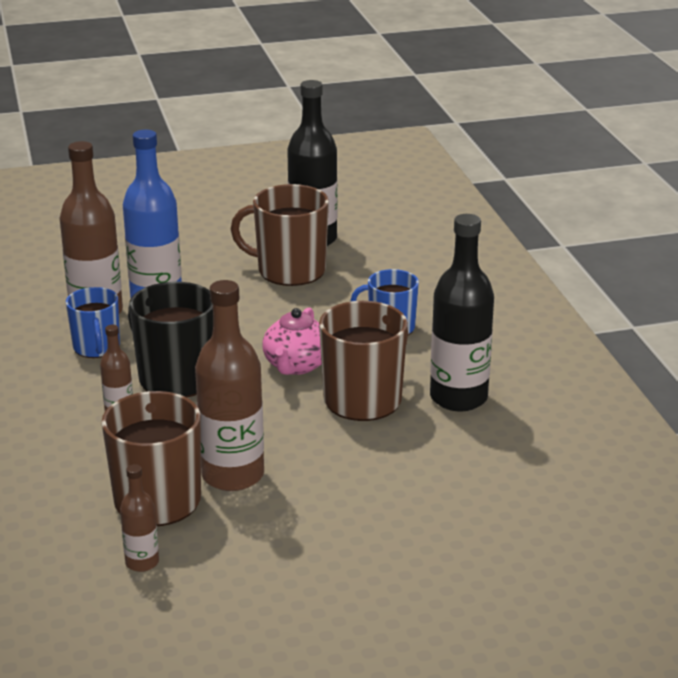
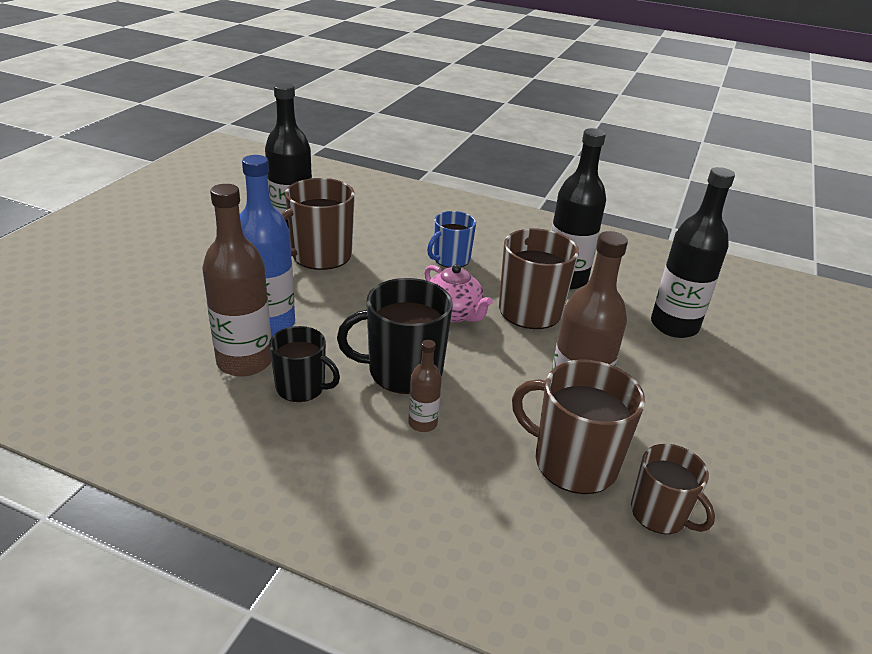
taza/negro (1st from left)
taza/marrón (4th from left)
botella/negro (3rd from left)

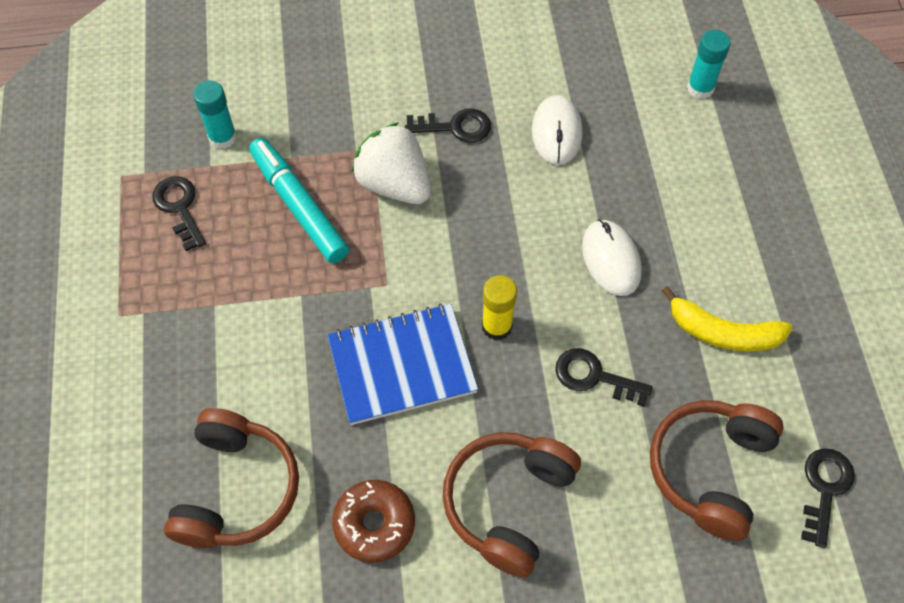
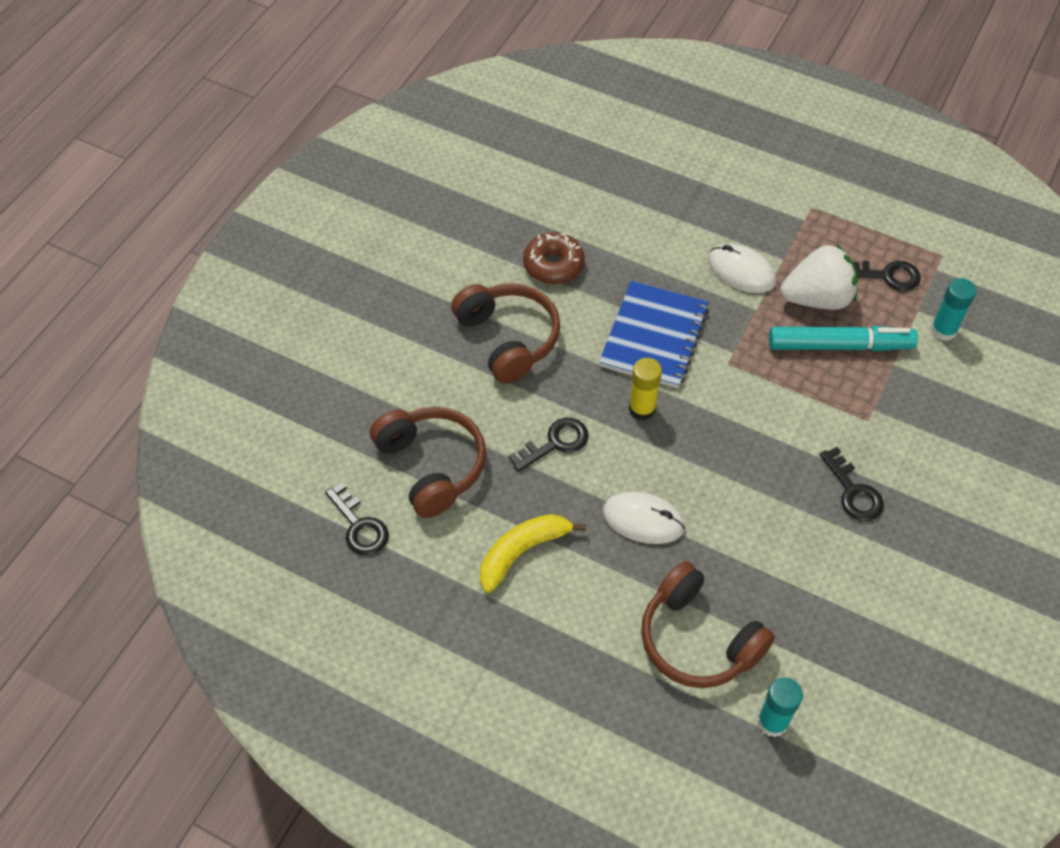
auriculares/marrón (3rd from left)
ratón/blanco (2nd from left)
fresa/blanco
llave/negro (3rd from left)

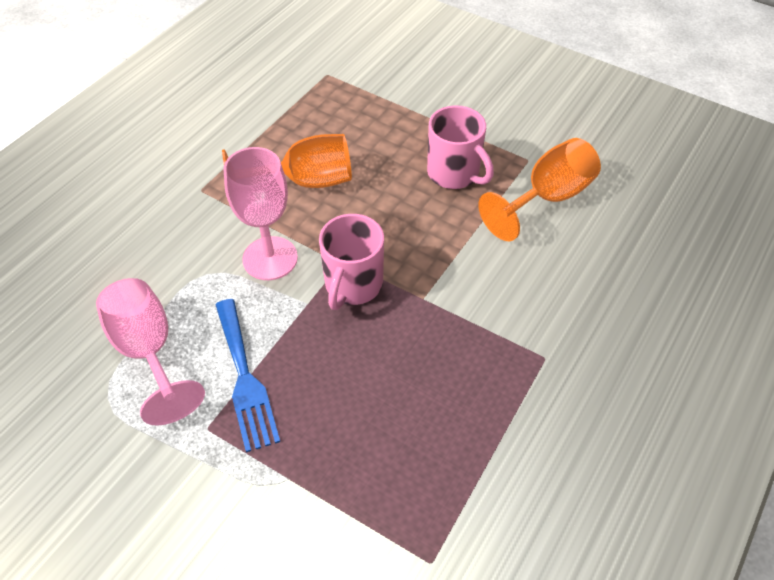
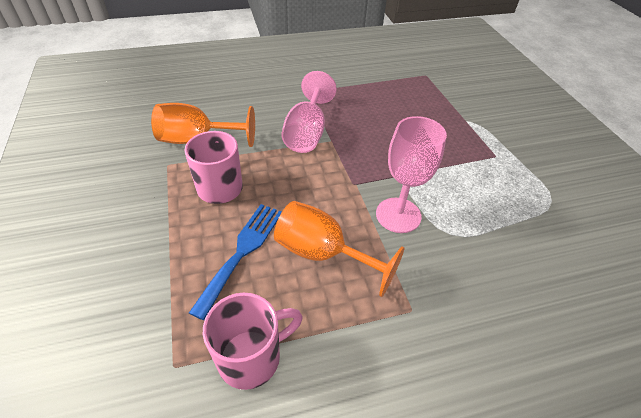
tenedor/azul
taza/rosa (2nd from left)
copa/rosa (1st from left)

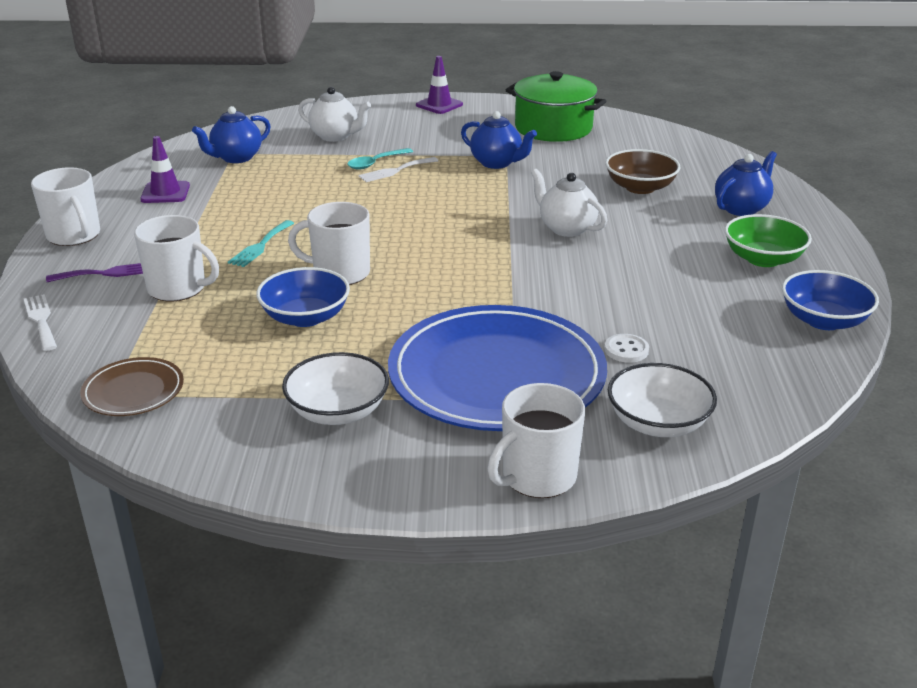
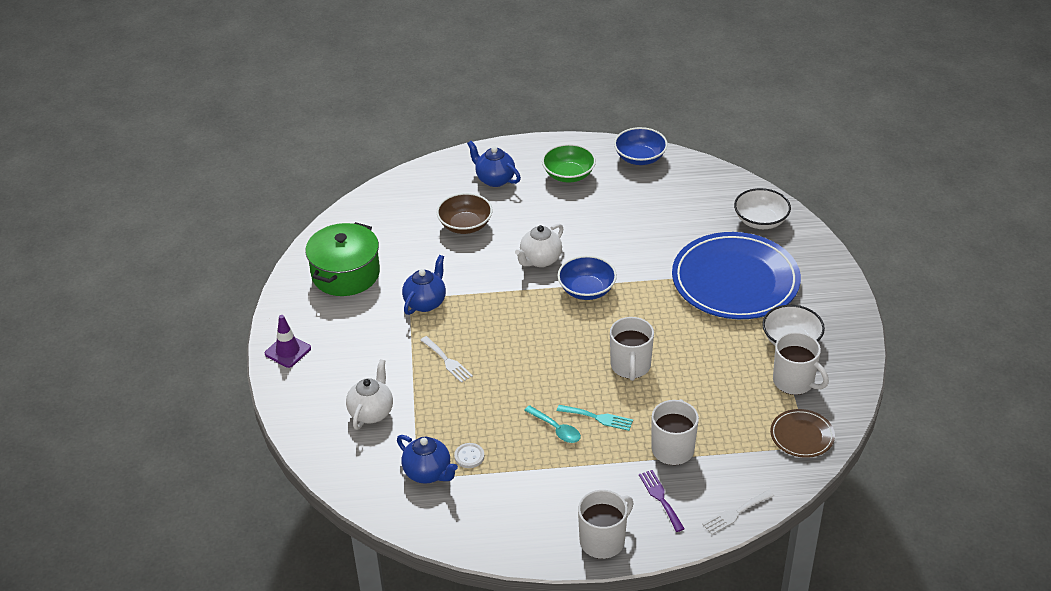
botón/blanco
cuchara/turquesa
cuenco/azul (1st from left)
taza/blanco (4th from left)
cono de tráfico/morado (1st from left in the first image)

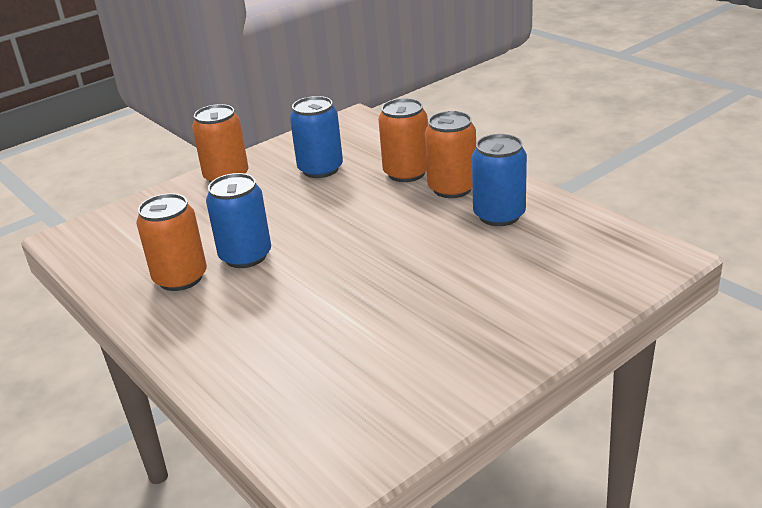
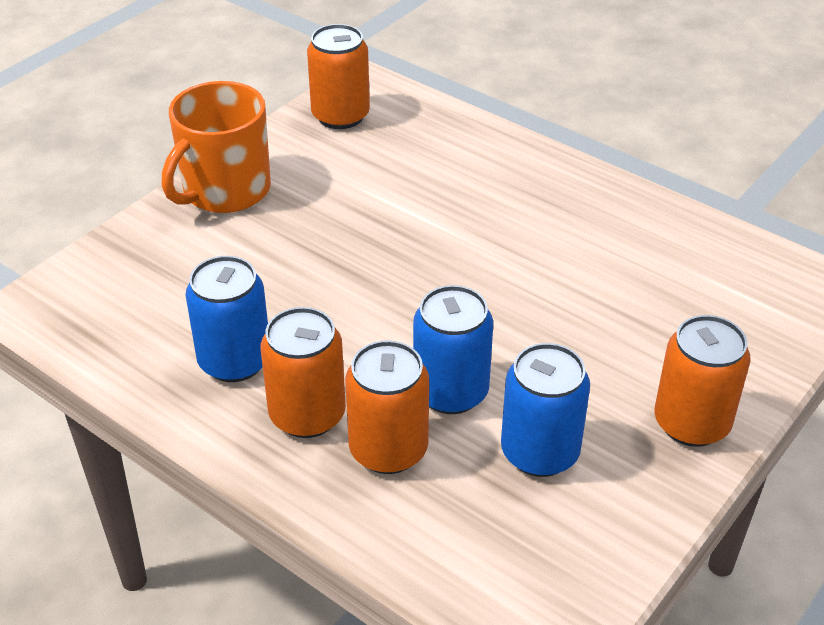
taza/naranja
lata/naranja (2nd from left)
lata/azul (2nd from left)

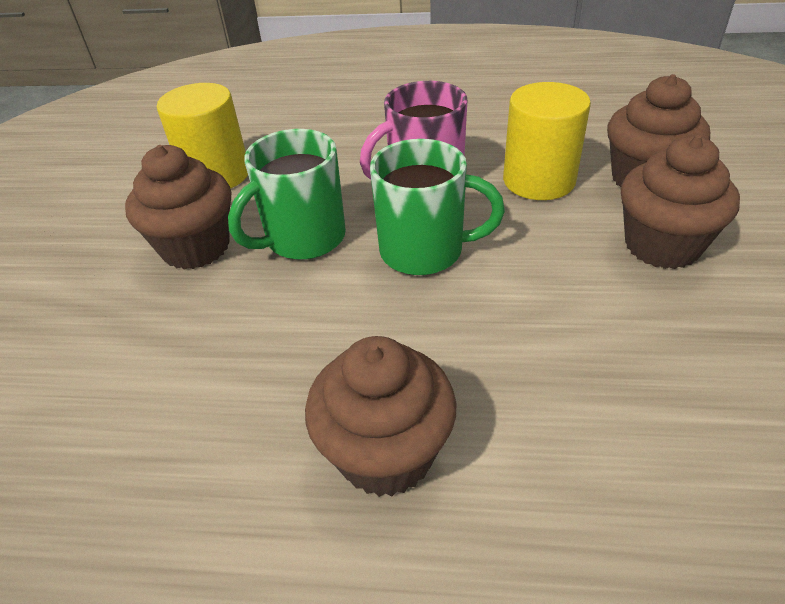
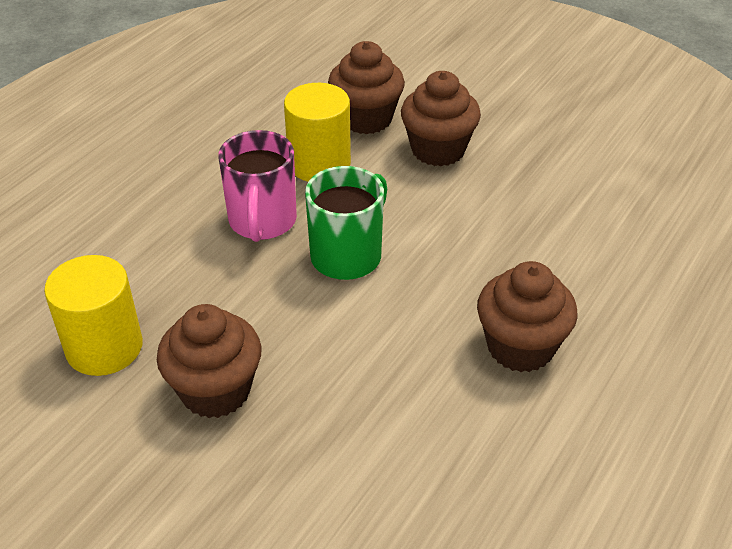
taza/verde (1st from left in the first image)

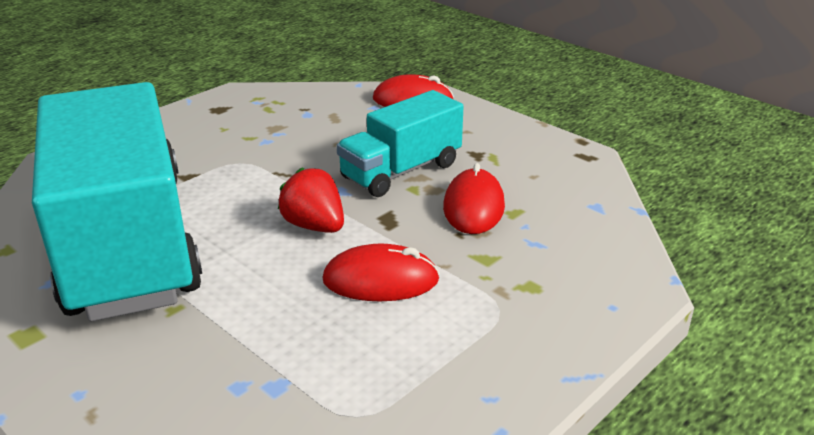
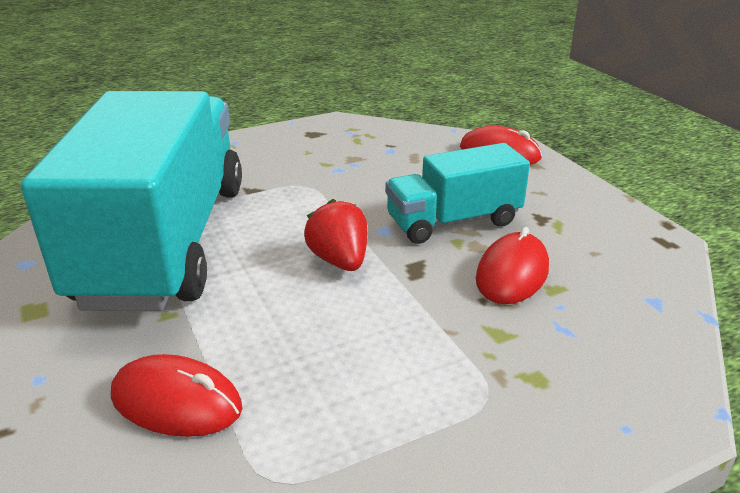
ratón/rojo (1st from left)

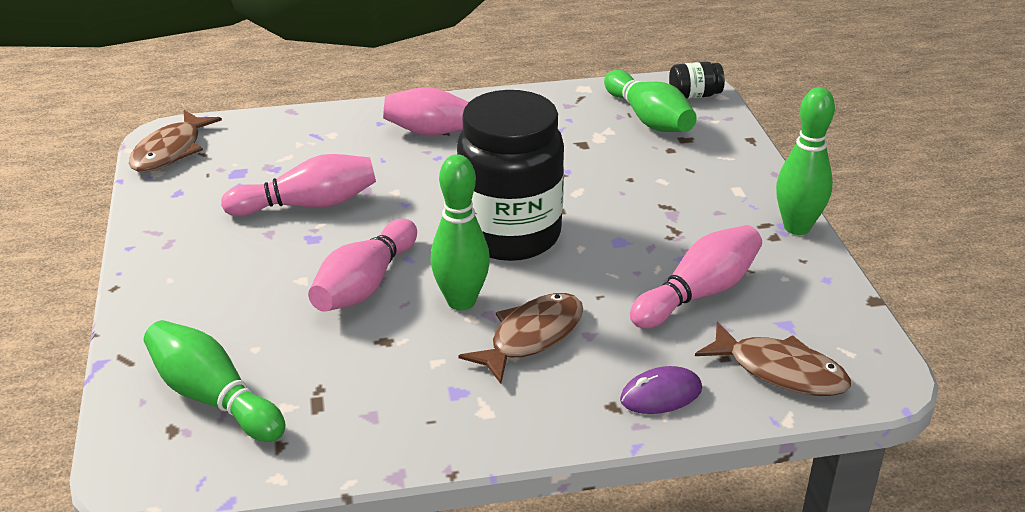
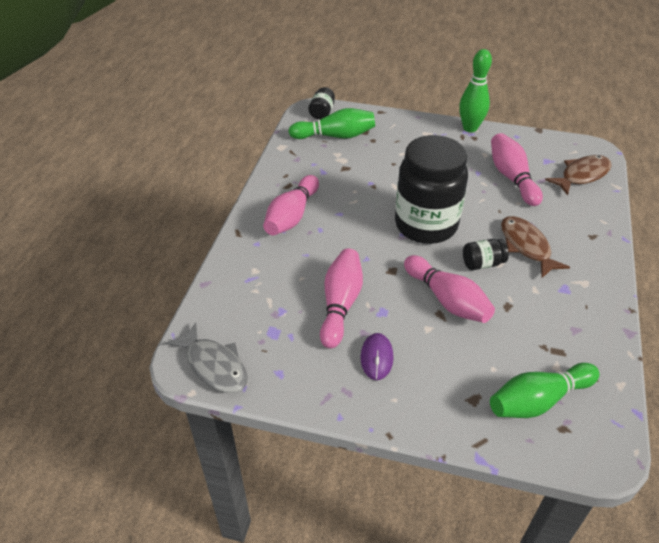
pez/gris
ratón/morado
tarro/negro (3rd from left)

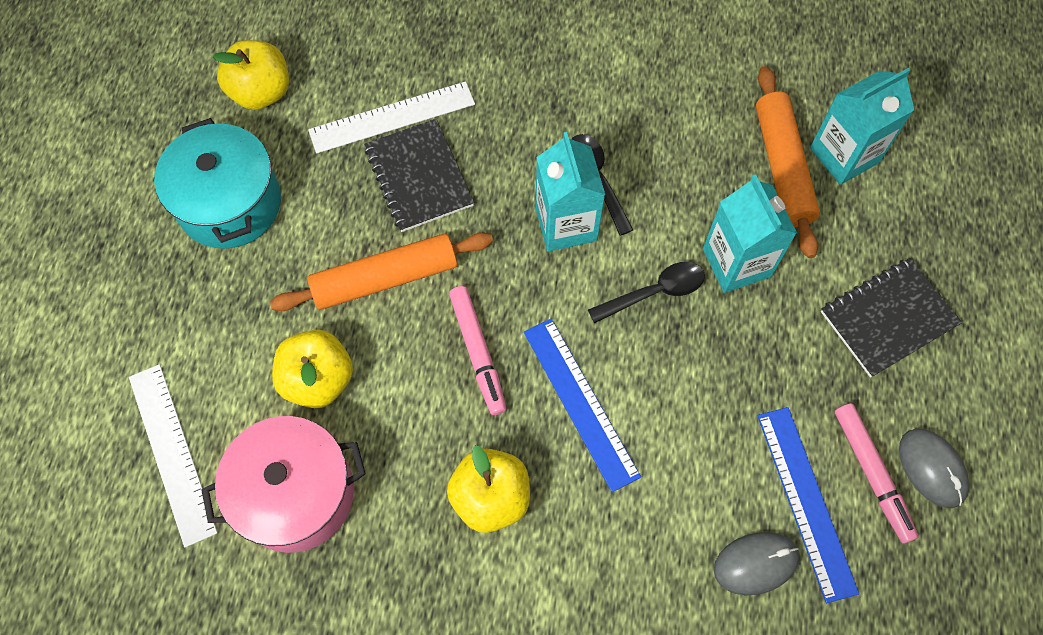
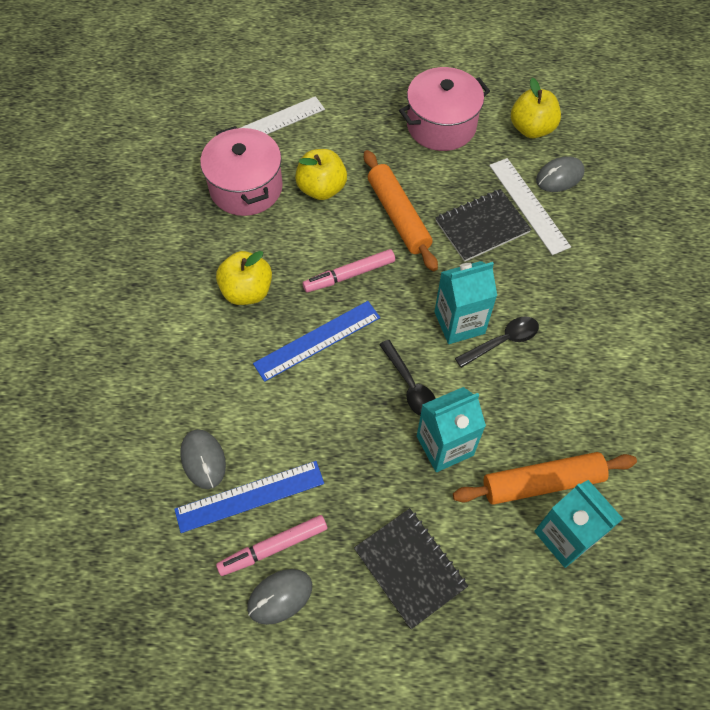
olla/rosa (2nd from left)
ratón/gris (3rd from left)

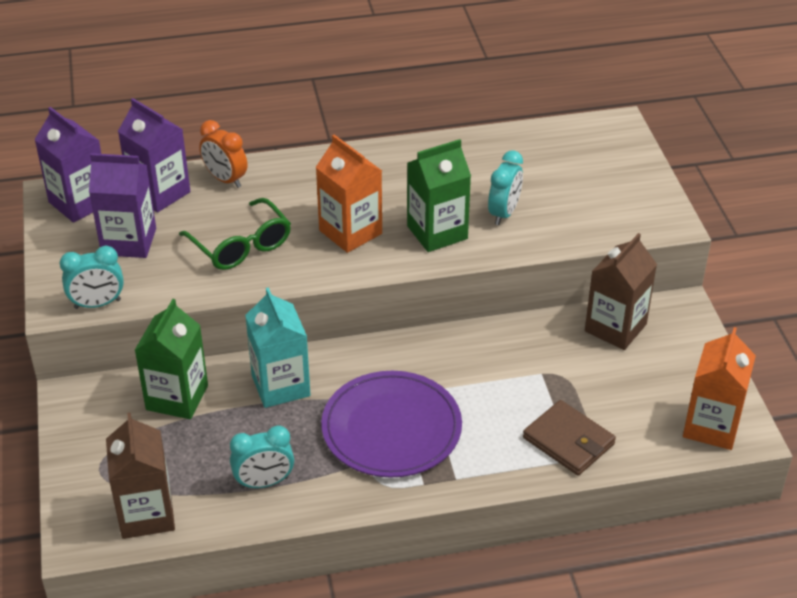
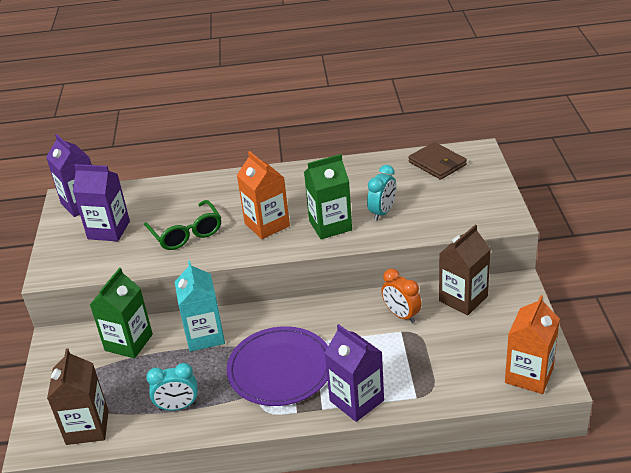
cartón de leche/morado (3rd from left)
despertador/naranja
cartera/marrón
despertador/turquesa (1st from left in the first image)

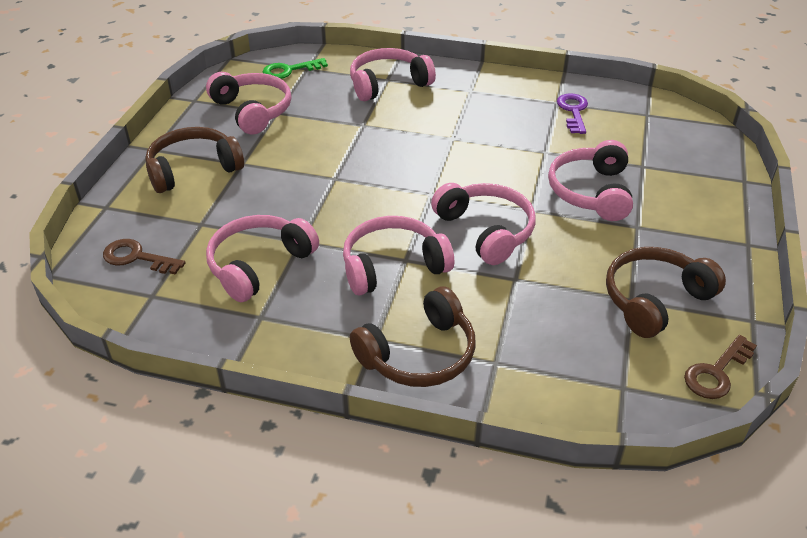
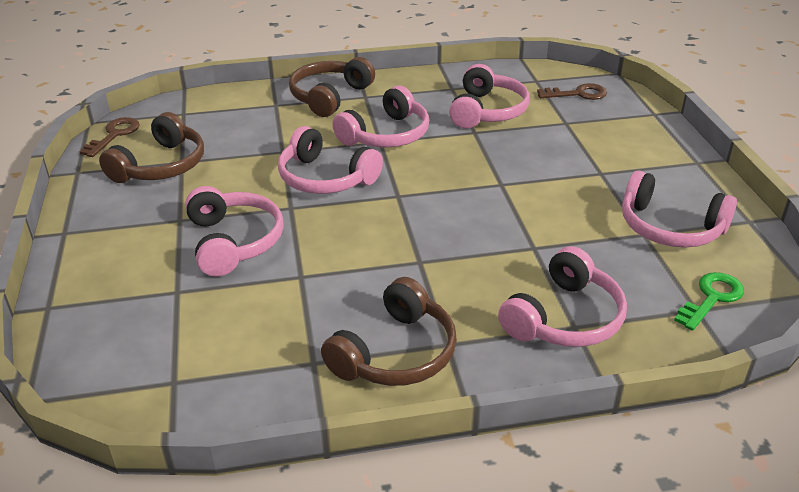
auriculares/marrón (3rd from left)
llave/morado

